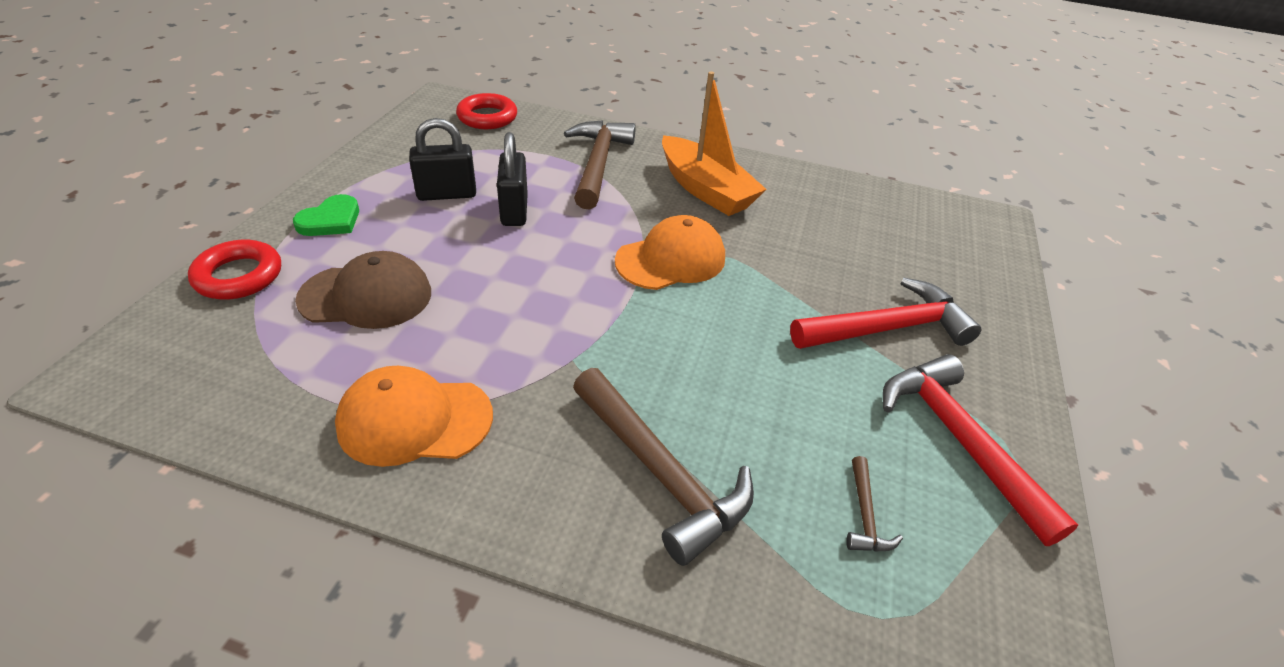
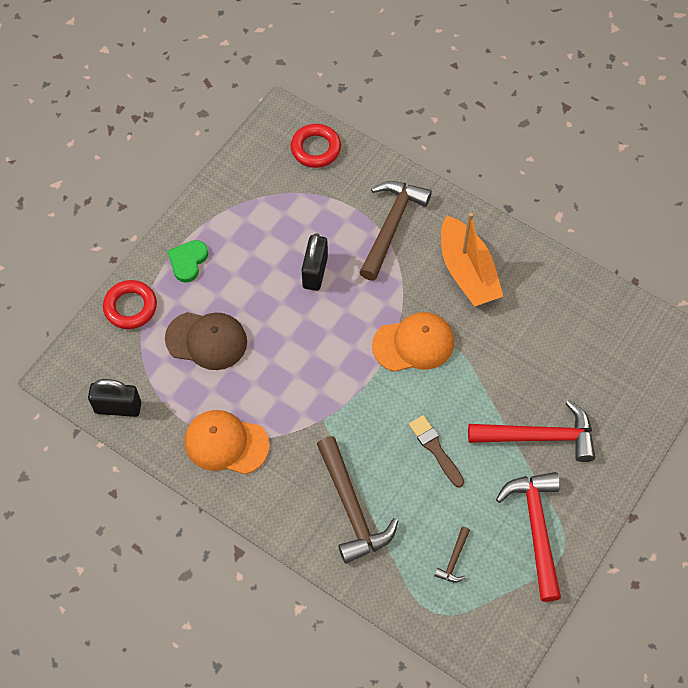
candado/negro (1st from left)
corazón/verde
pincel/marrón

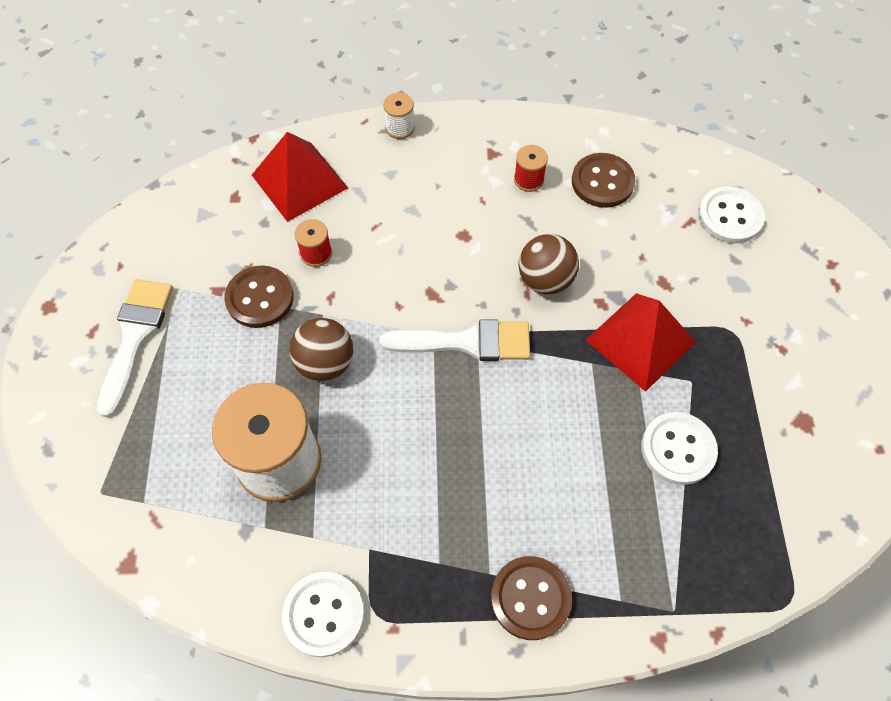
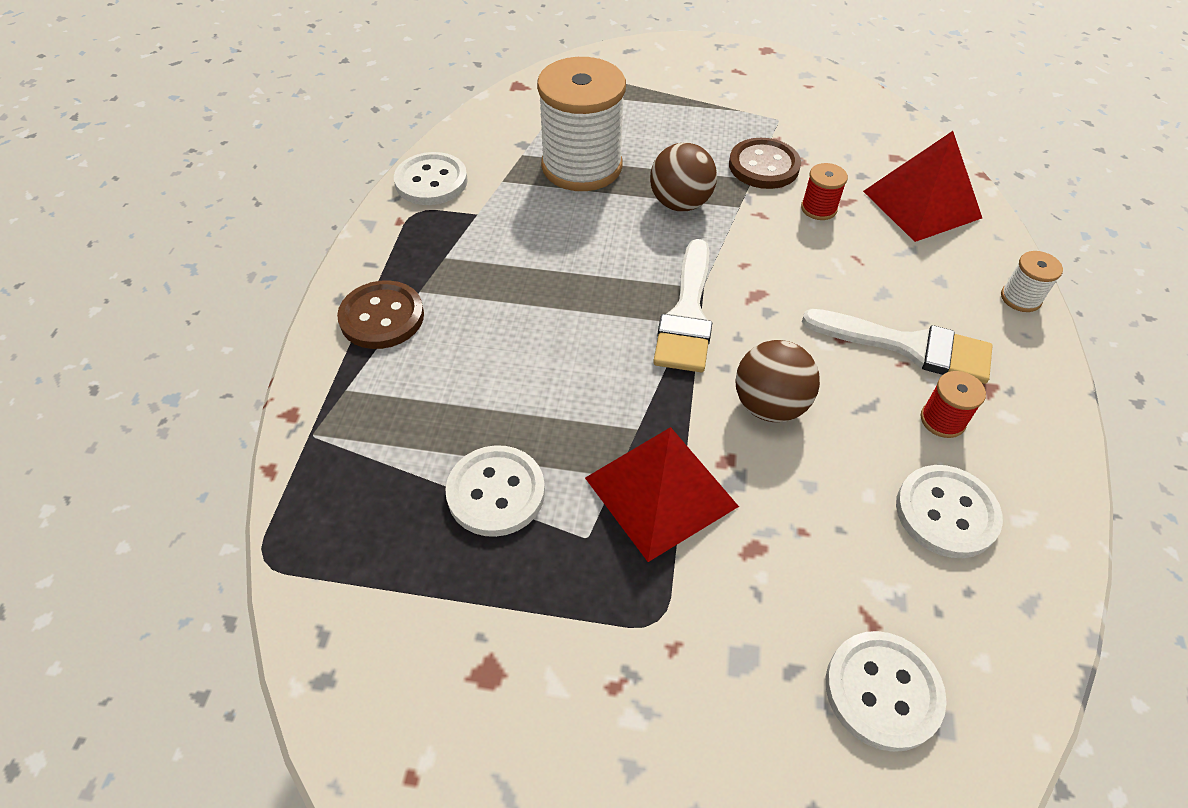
pincel/blanco (2nd from left)
botón/blanco (4th from left)

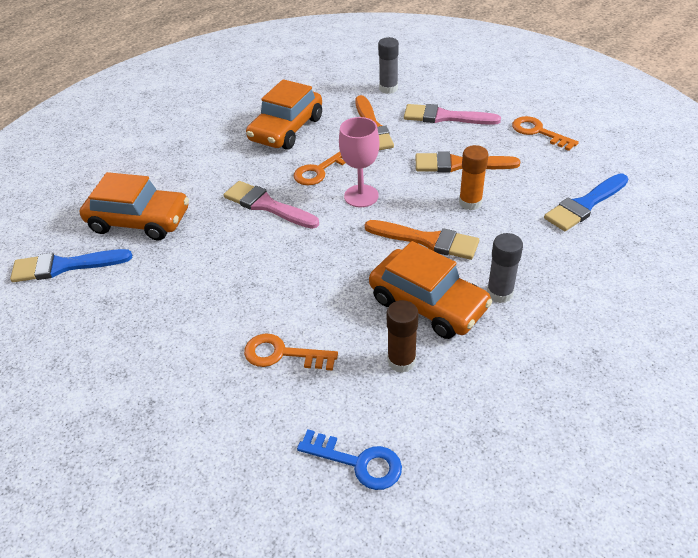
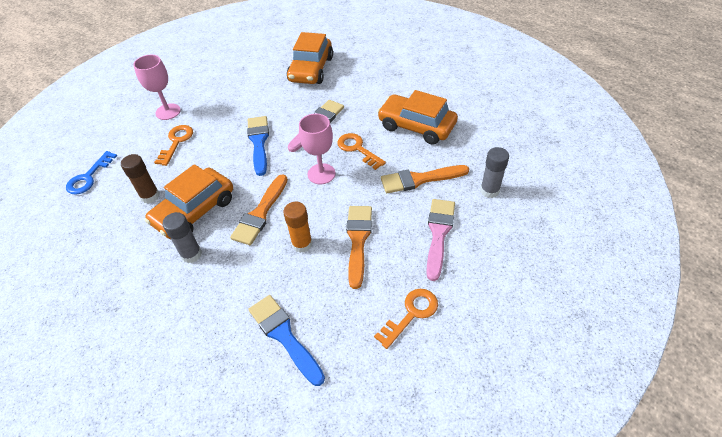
copa/rosa (1st from left)
pincel/azul (1st from left)

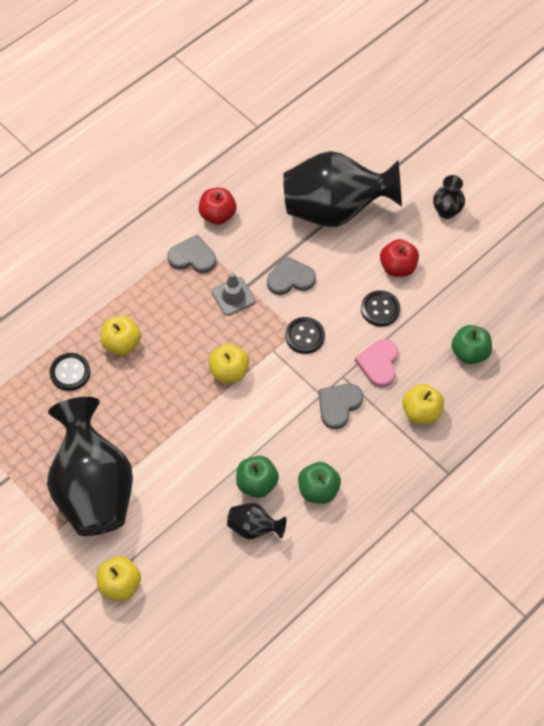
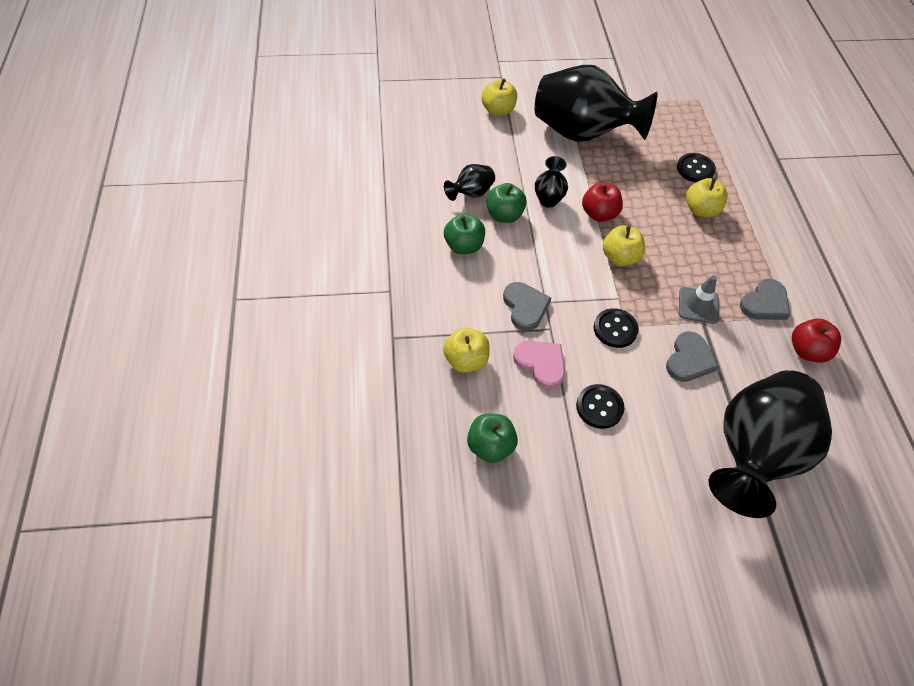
florero/negro (2nd from left)
manzana/rojo (1st from left)

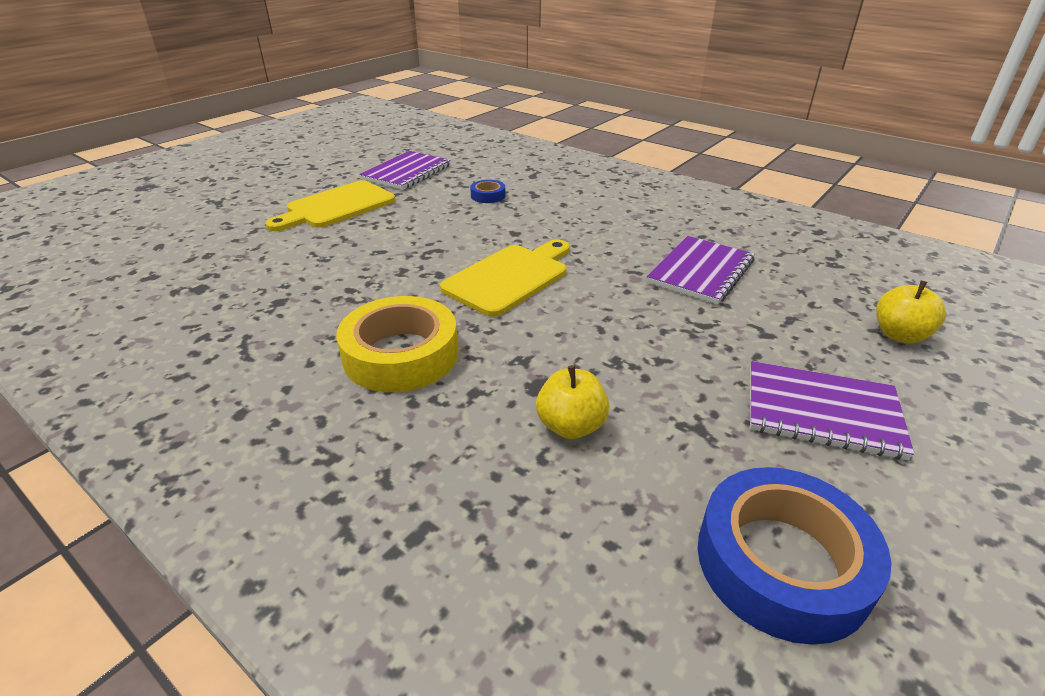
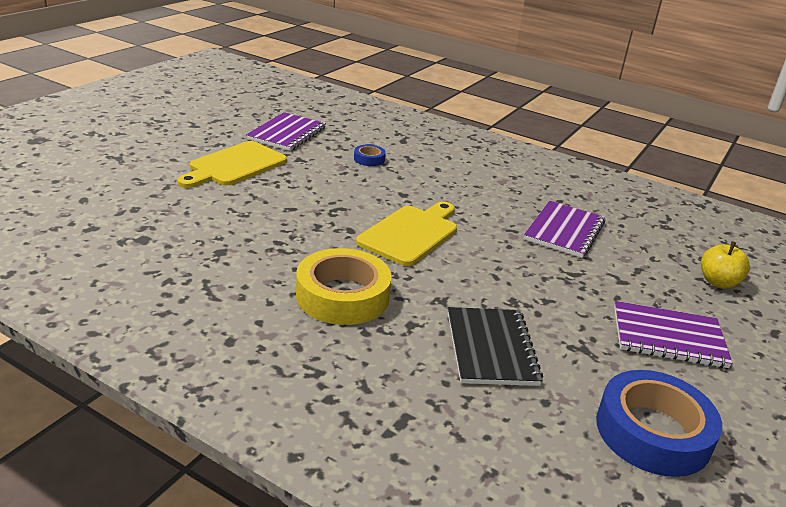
cuaderno/negro

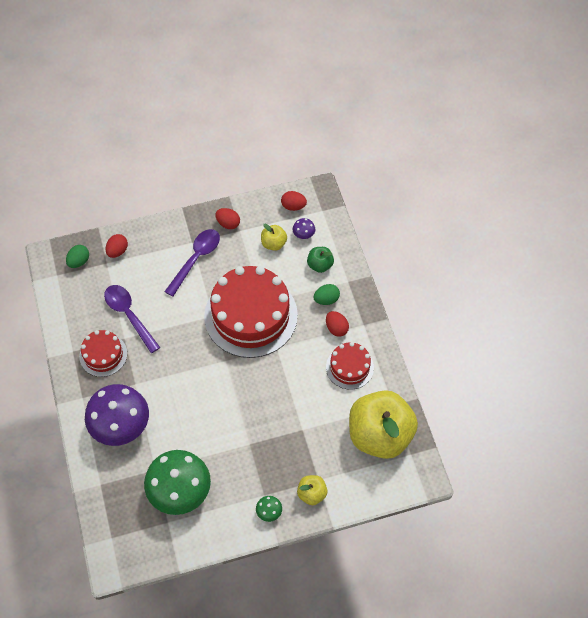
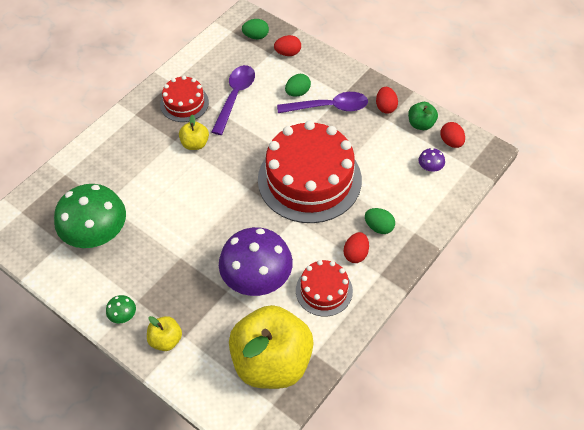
manzana/amarillo (2nd from left)
seta/morado (1st from left)
huevo/verde (2nd from left)
manzana/verde

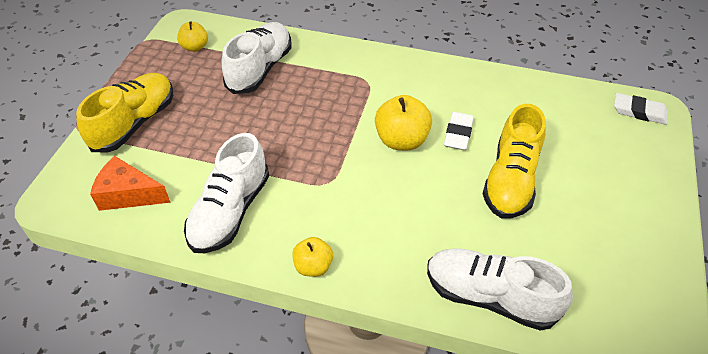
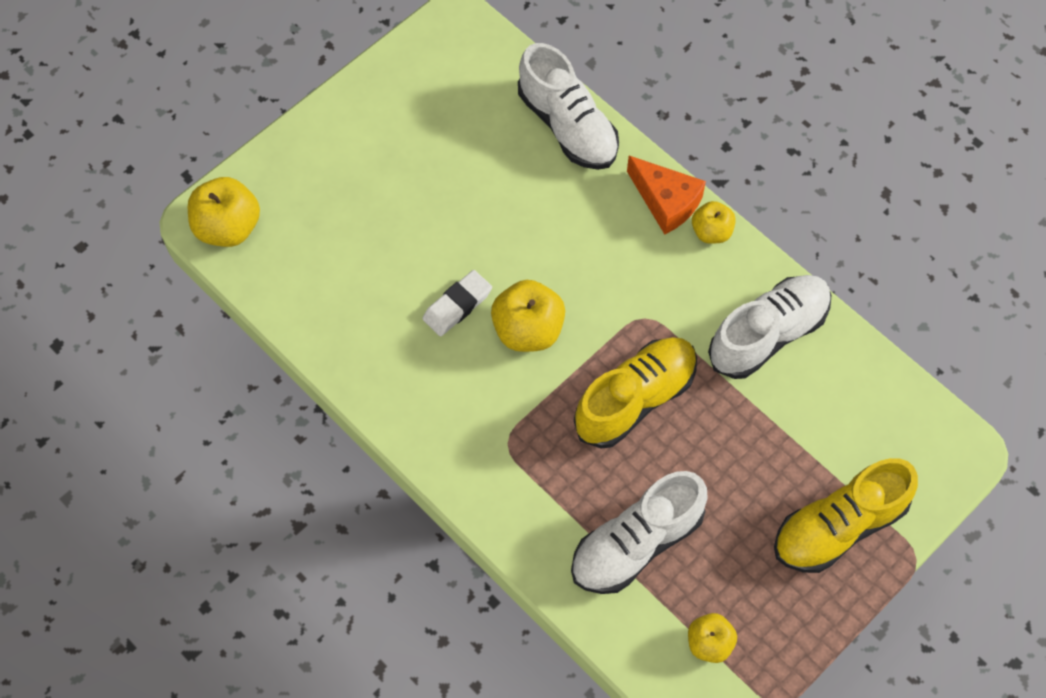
manzana/amarillo (1st from left)
zapato/amarillo (1st from left)
queso/naranja

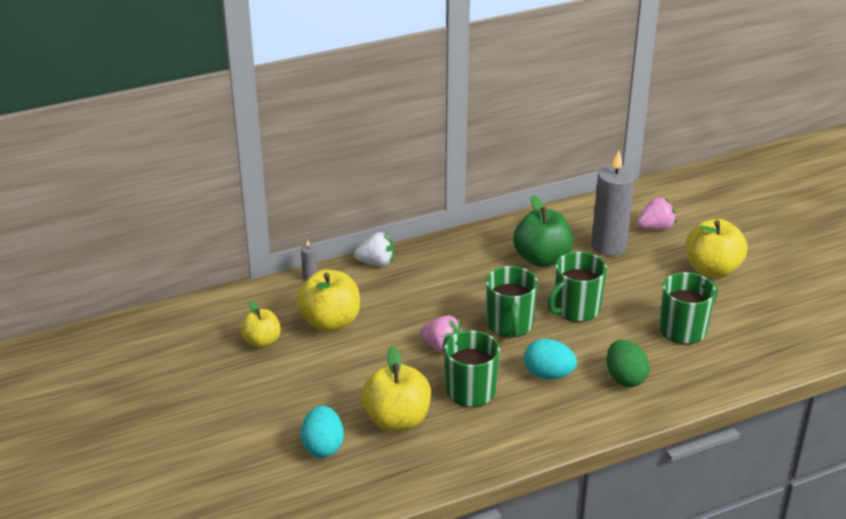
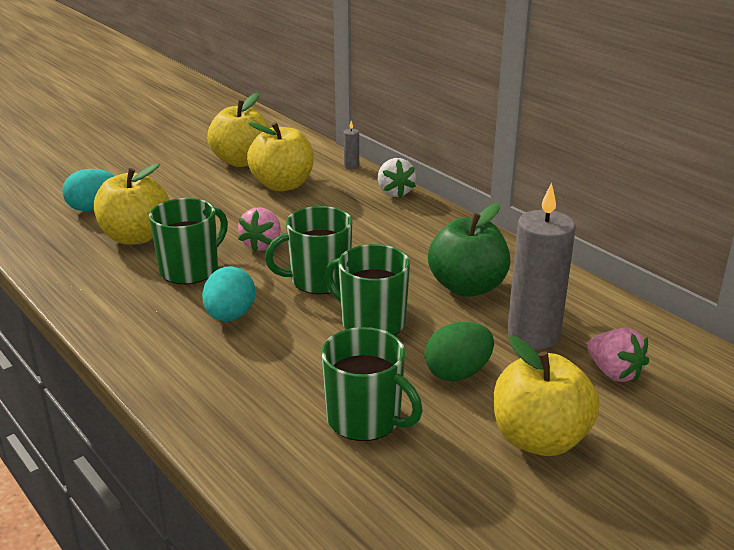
manzana/amarillo (2nd from left)
huevo/verde

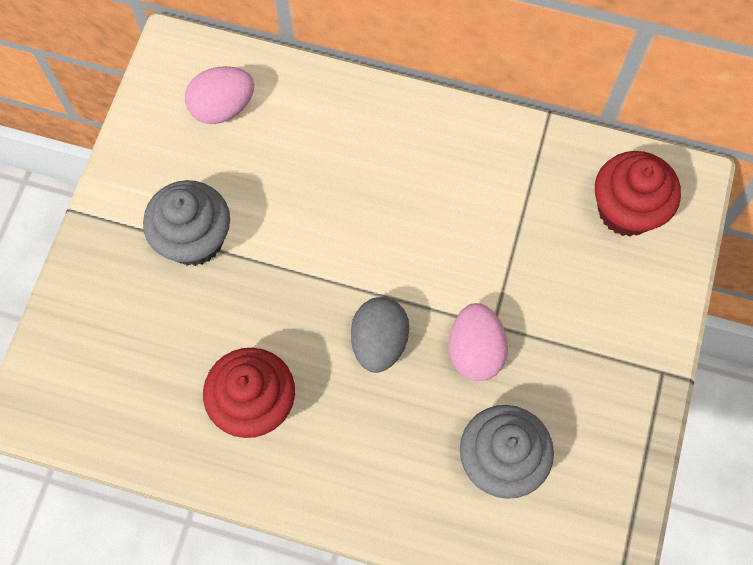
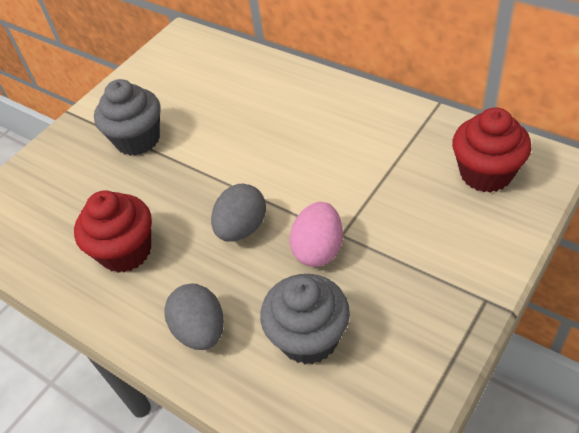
huevo/gris (1st from left)
huevo/rosa (1st from left in the first image)

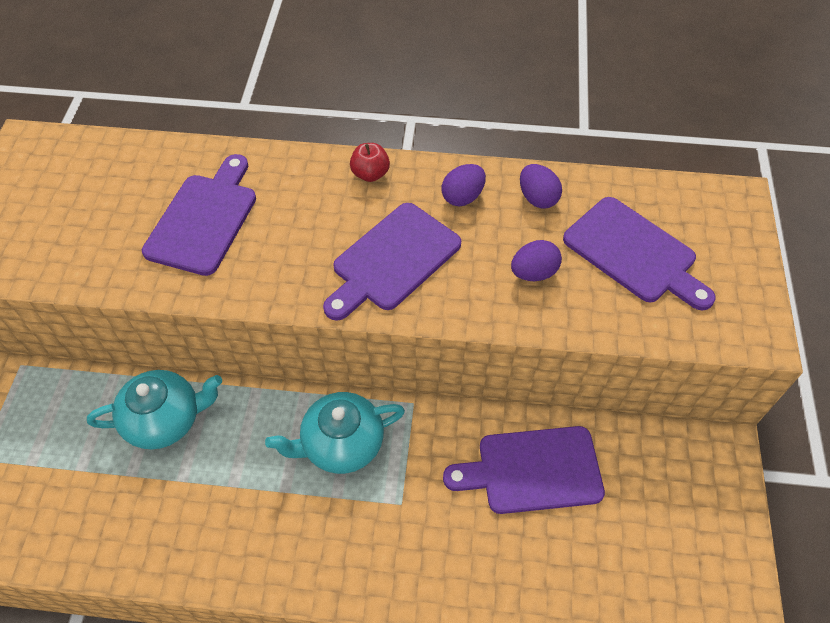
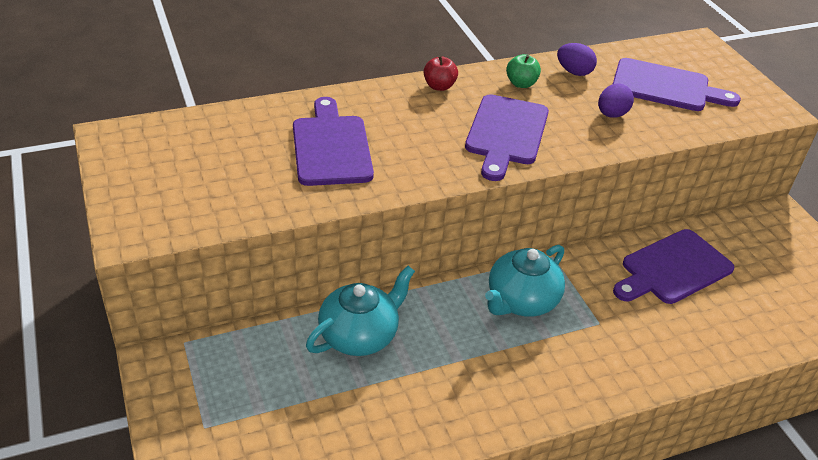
manzana/verde

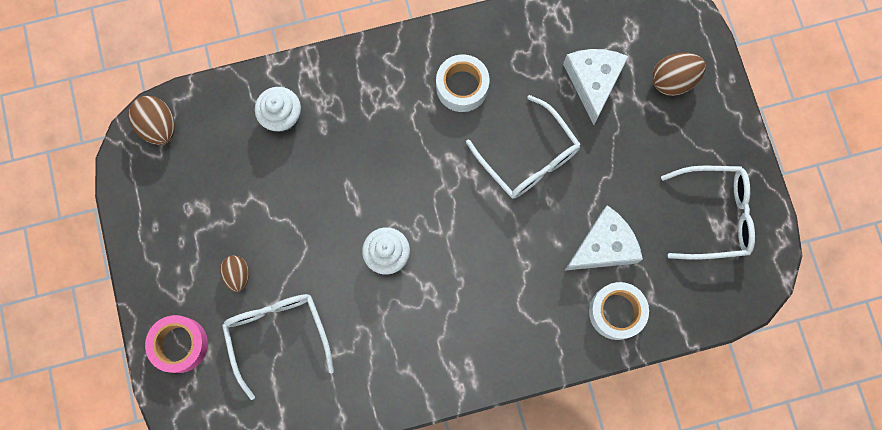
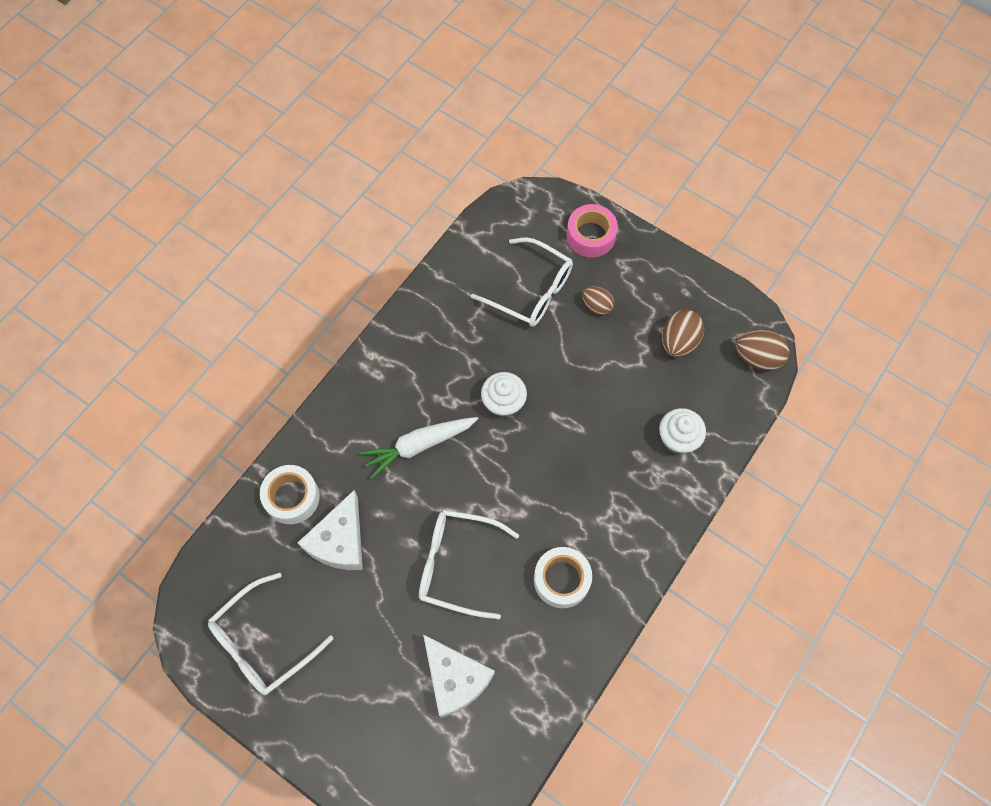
zanahoria/blanco
huevo/marrón (2nd from left)

